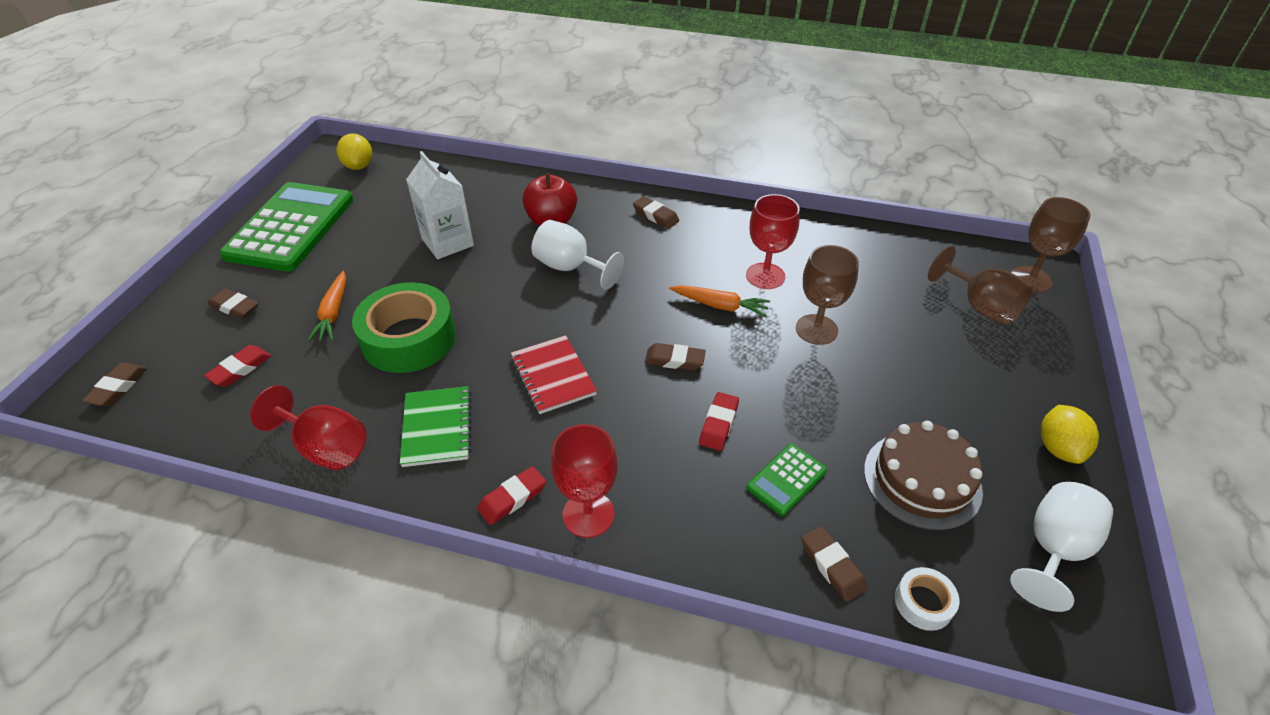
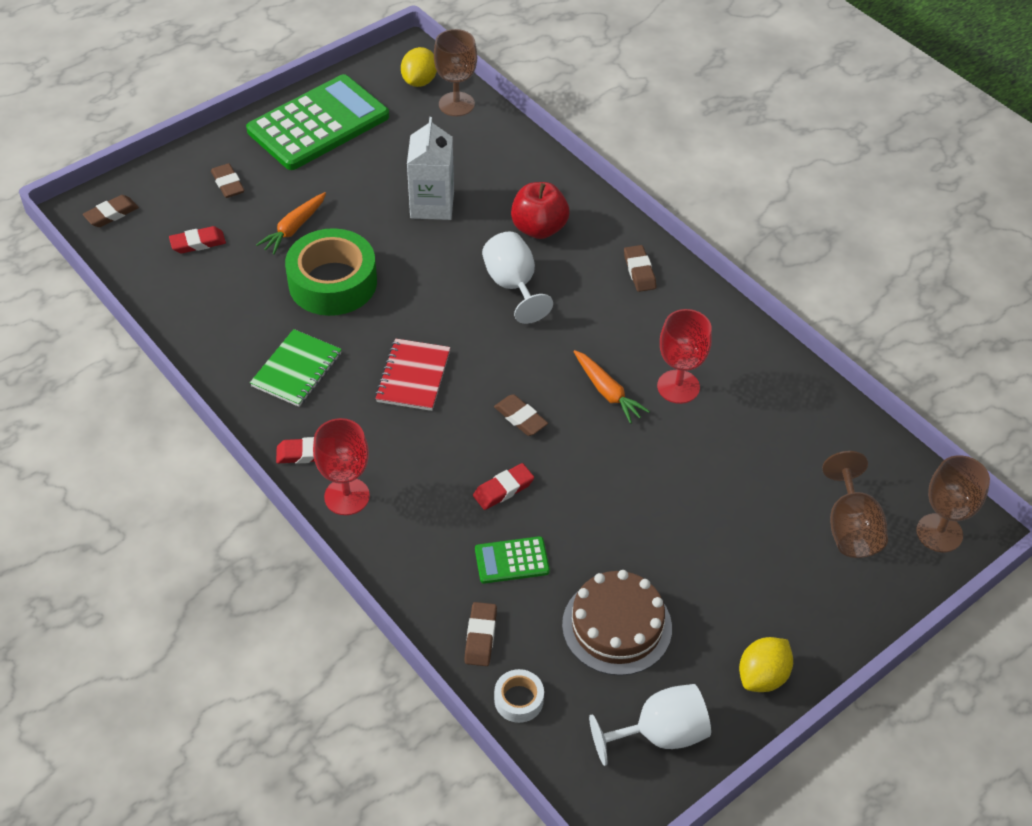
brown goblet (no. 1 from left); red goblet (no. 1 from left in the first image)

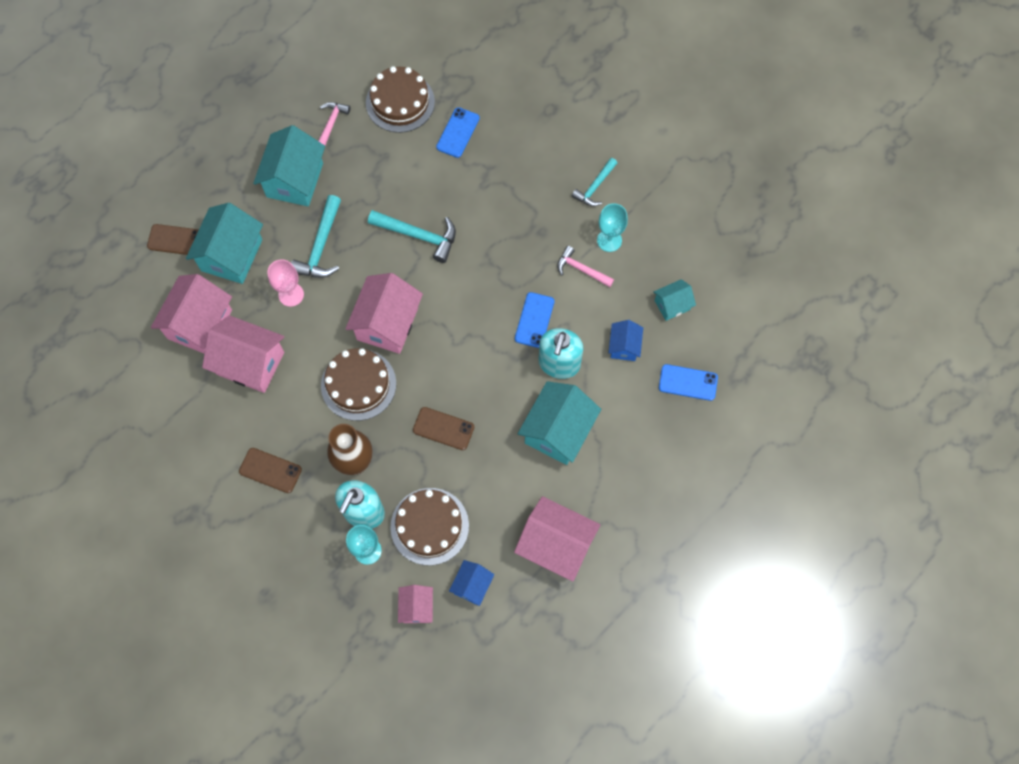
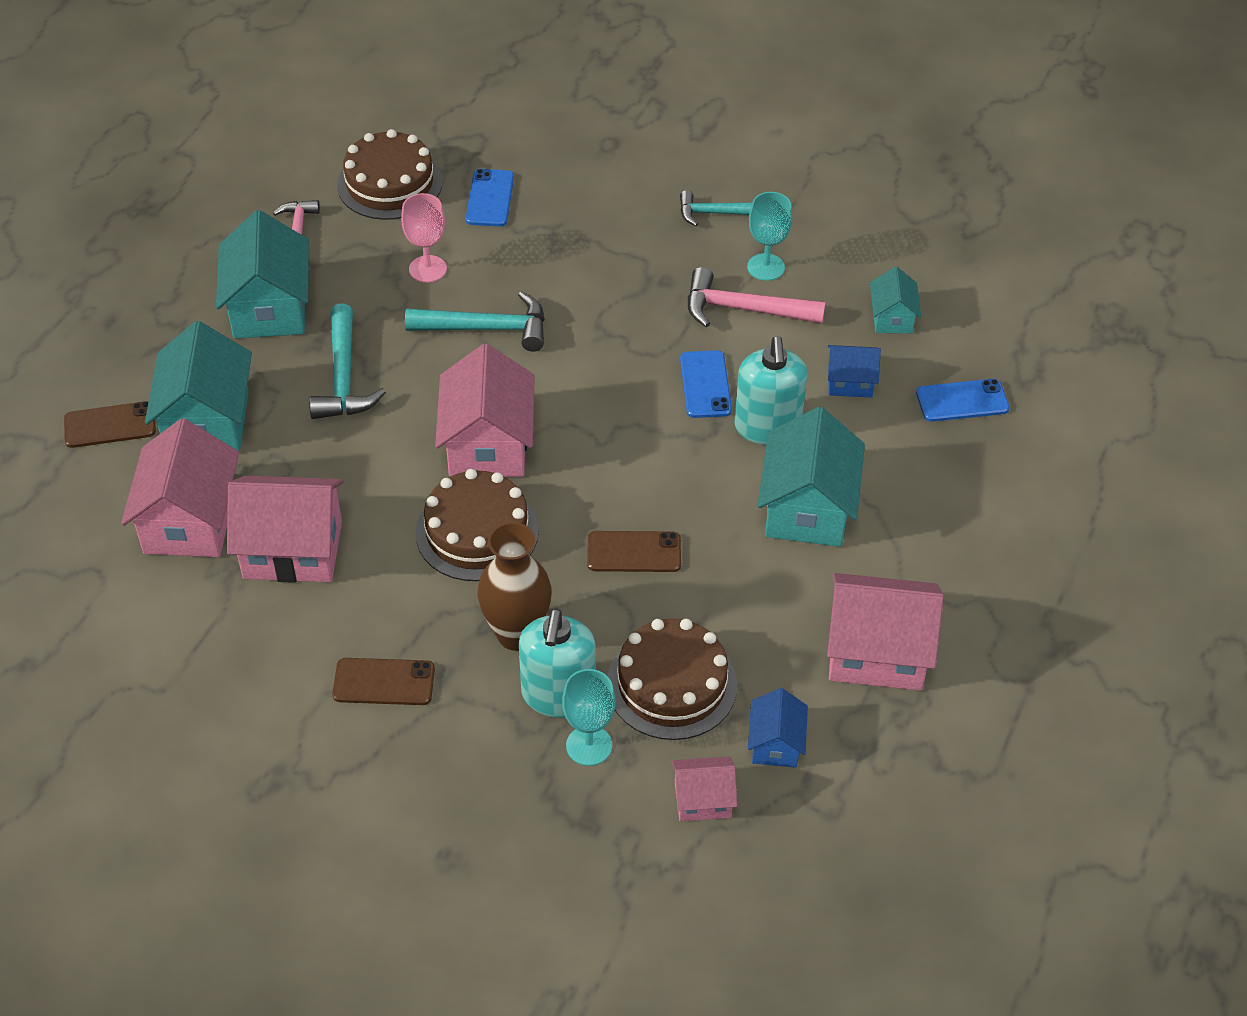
turquoise hammer (no. 3 from left); pink hammer (no. 2 from left); pink goblet; turquoise house (no. 4 from left); blue house (no. 2 from left); pink house (no. 4 from left)

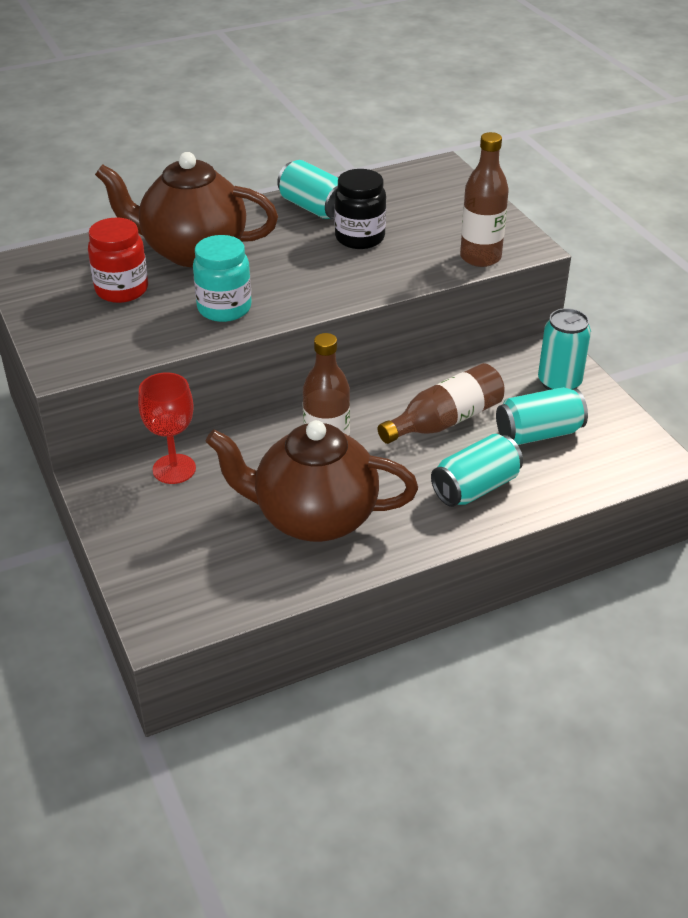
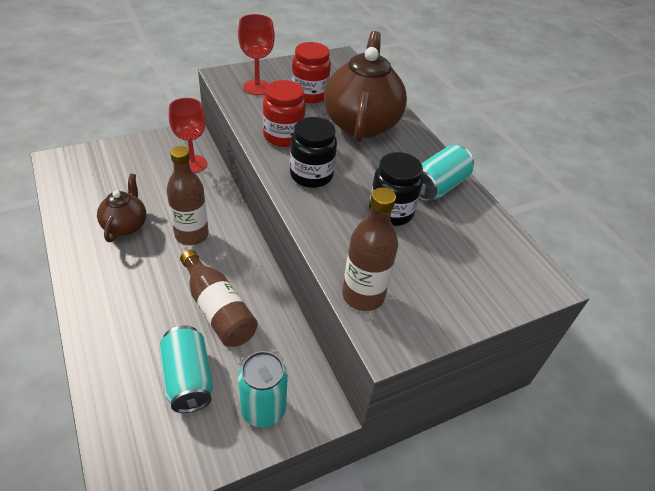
red jar (no. 1 from left); brown teapot (no. 1 from left); turquoise can (no. 2 from left in the first image); red goblet (no. 2 from left); black jar (no. 1 from left)

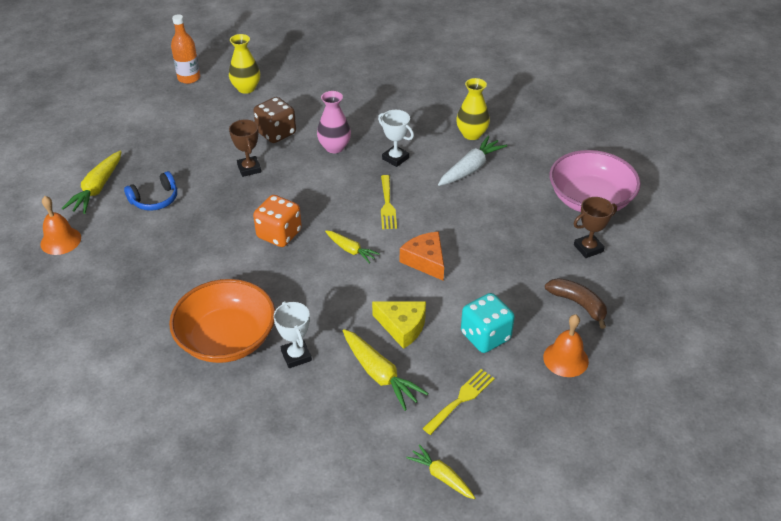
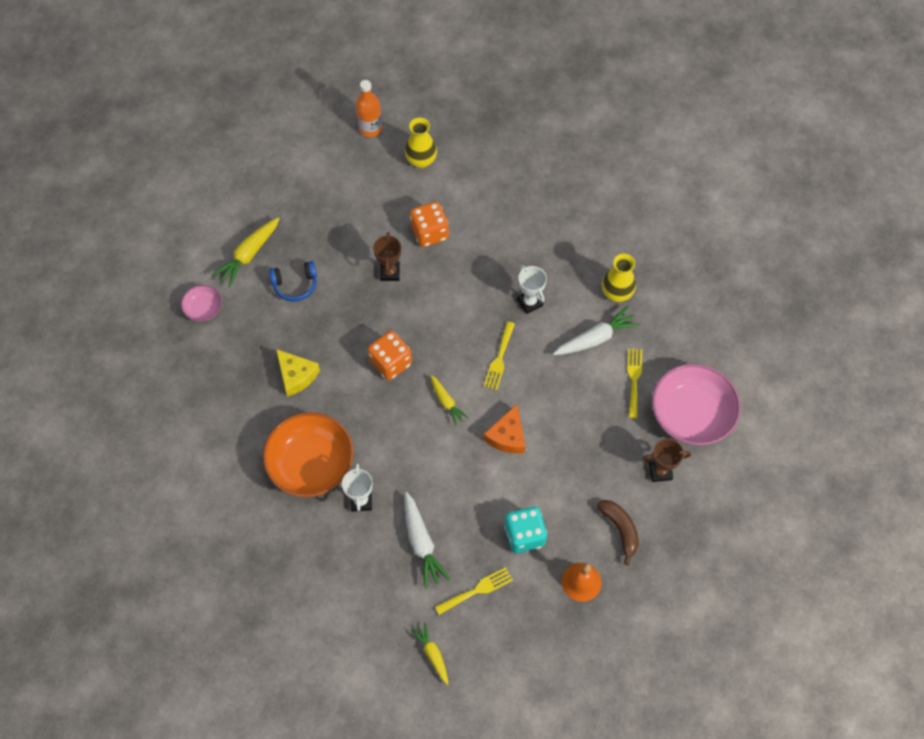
pink vase; orange dice (no. 2 from left); pink bowl (no. 1 from left); orange cheese; yellow cheese; white carrot (no. 1 from left); yellow fork (no. 3 from left)

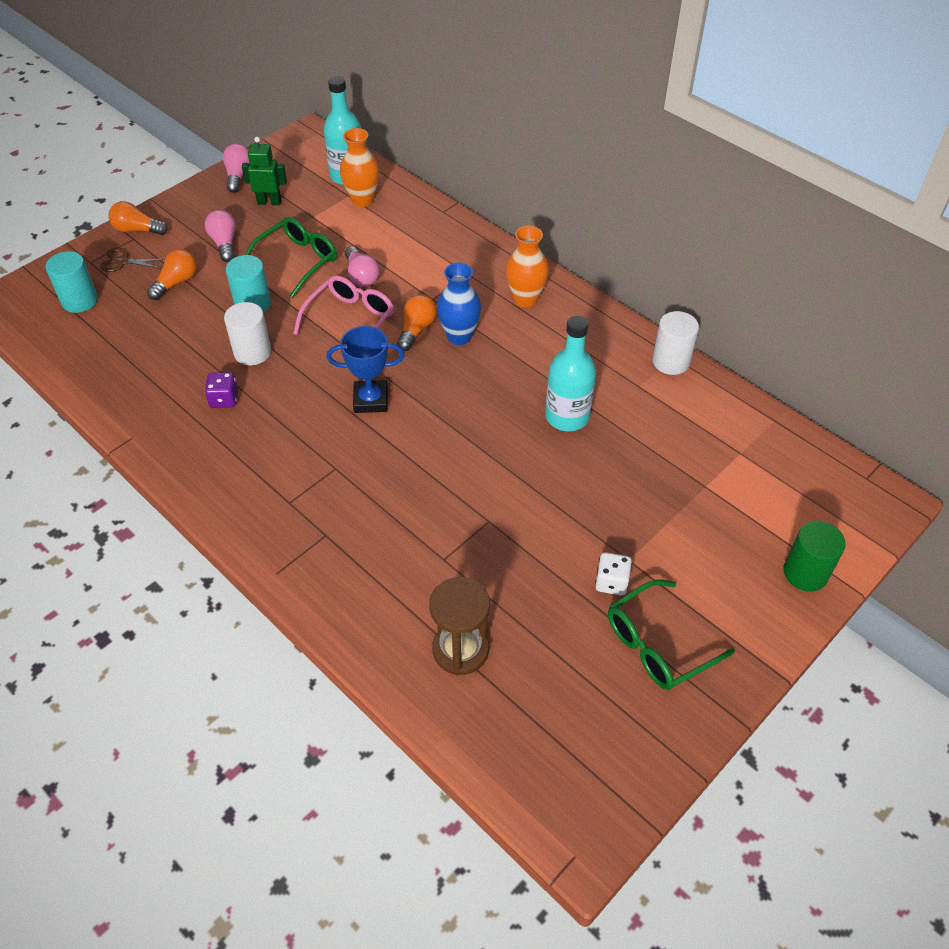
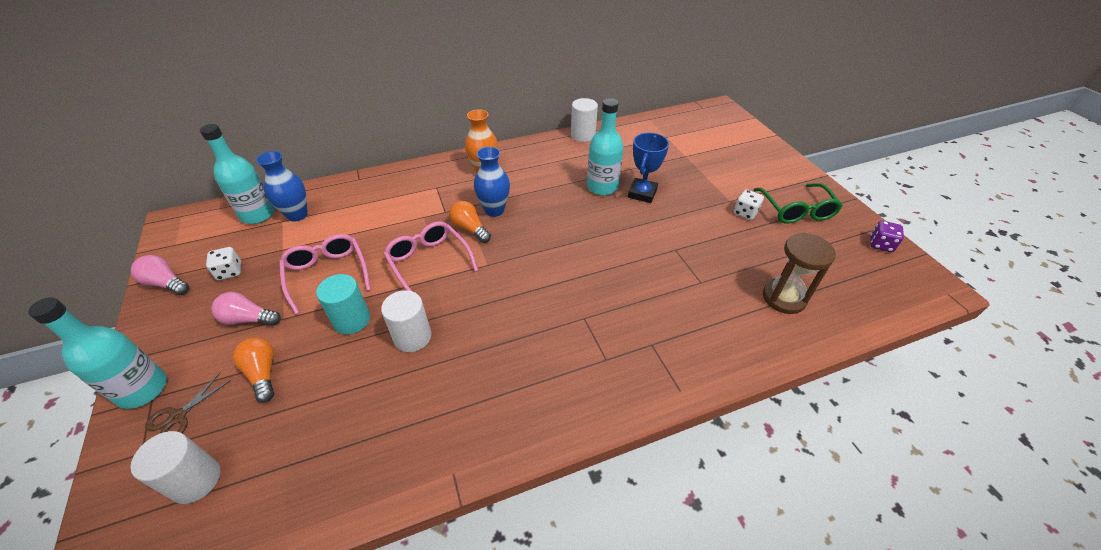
blue vase (no. 1 from left); white dice (no. 1 from left); turquoise bottle (no. 1 from left); pink glasses (no. 1 from left); pink light bulb (no. 3 from left in the first image); white cylinder (no. 1 from left); blue trophy; purple dice; green cylinder

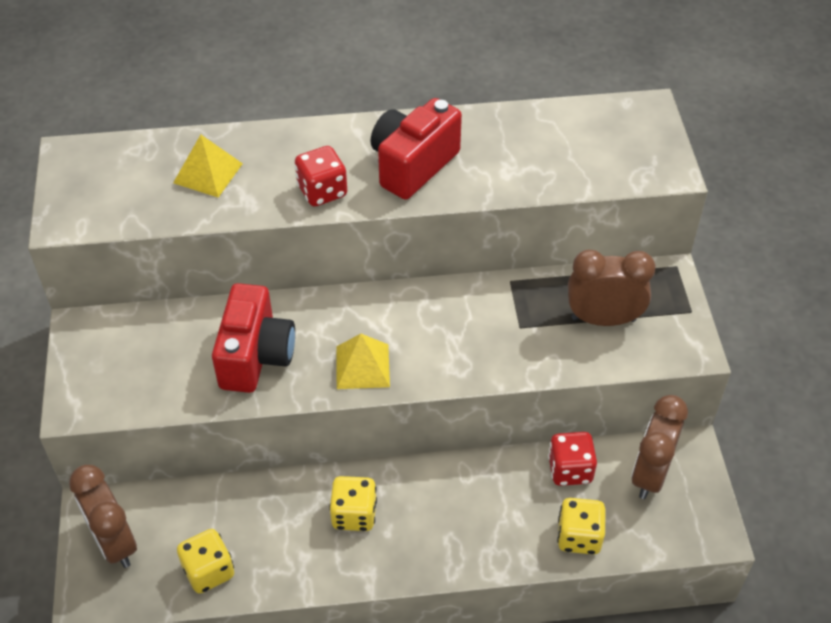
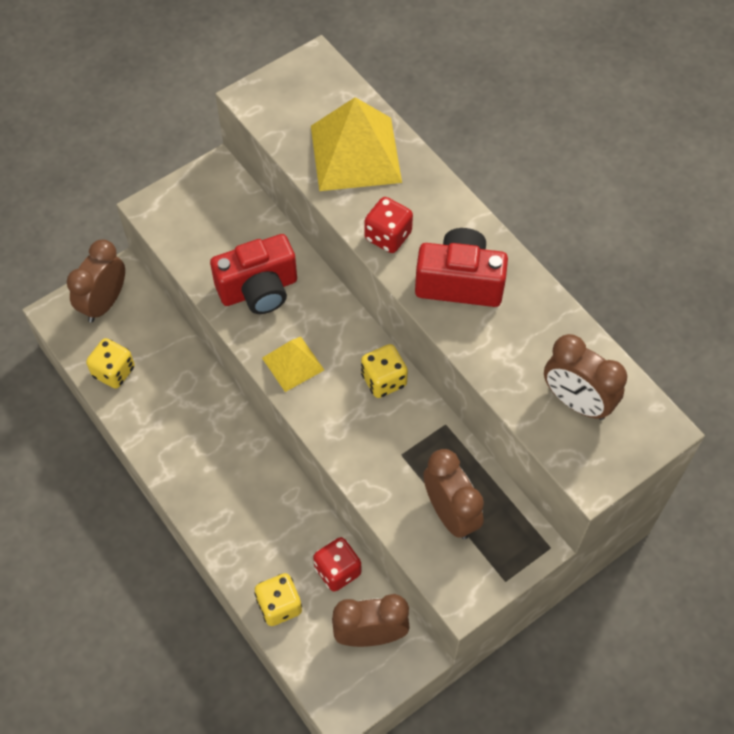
yellow pyramid (no. 2 from left); yellow dice (no. 3 from left); brown clock (no. 4 from left)

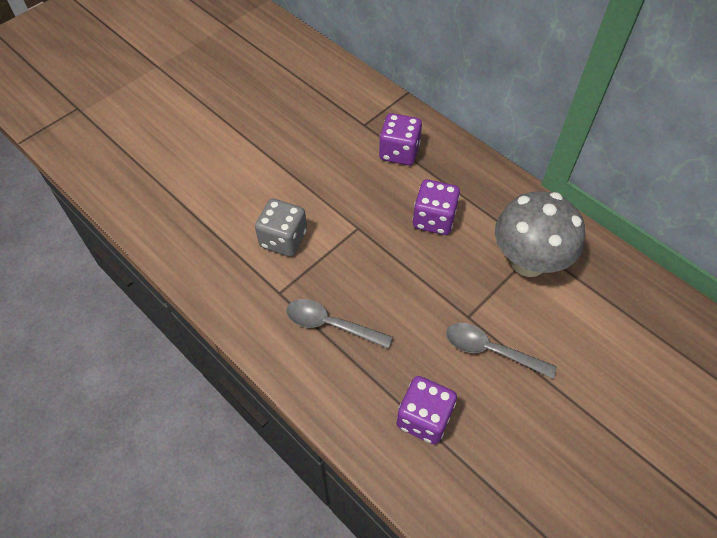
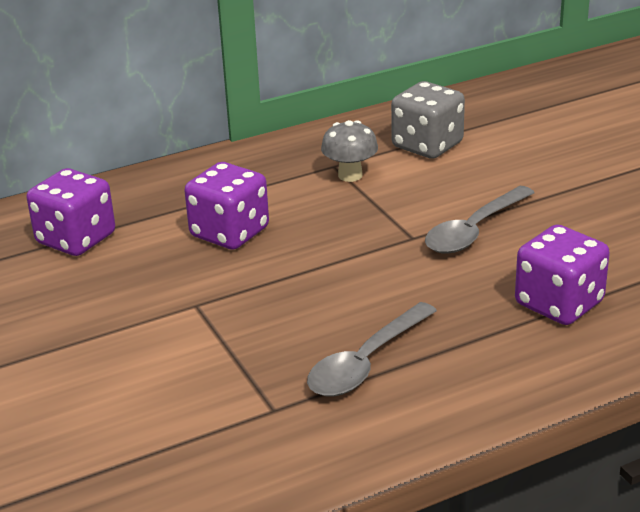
grey mushroom; grey dice

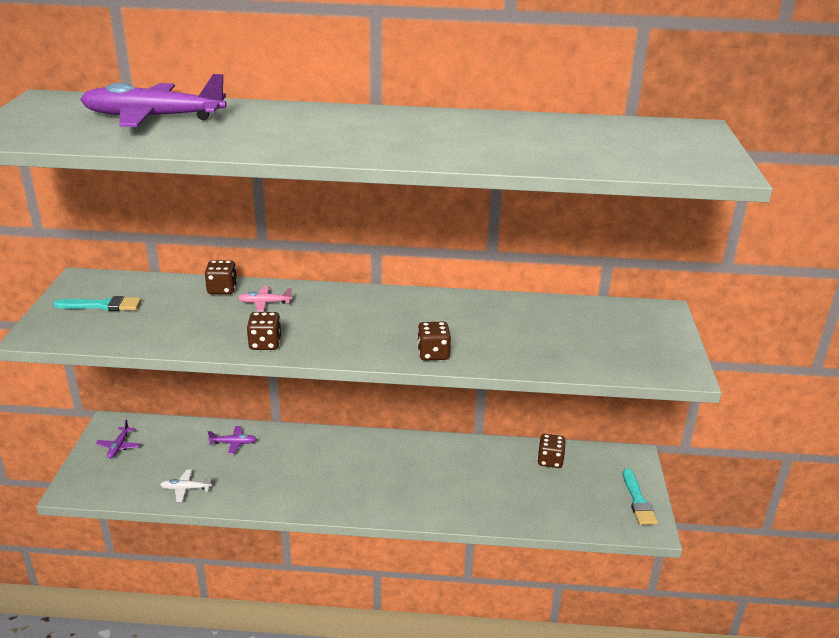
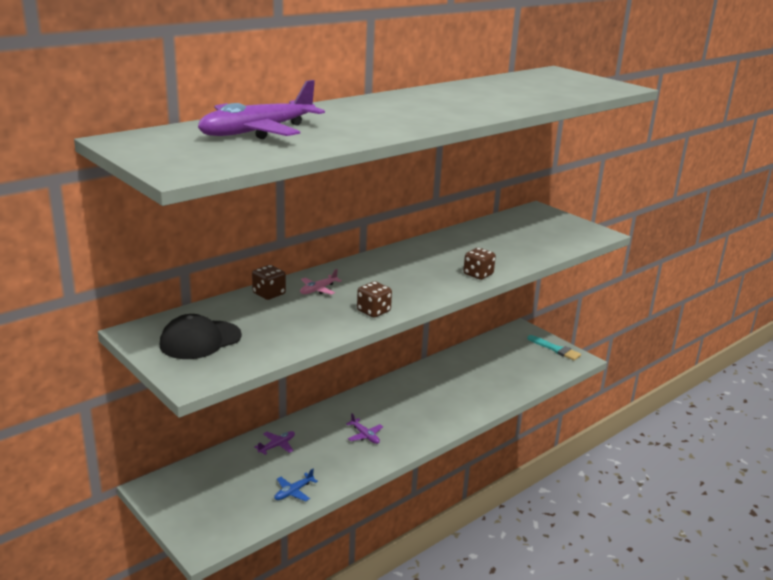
black cap; purple plane (no. 3 from left); brown dice (no. 4 from left in the first image); blue plane

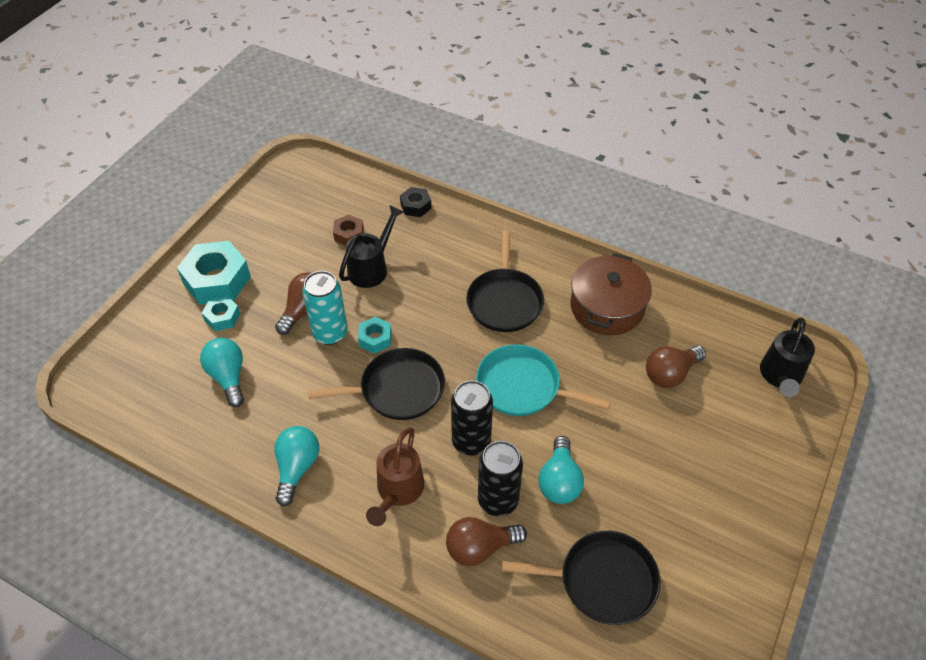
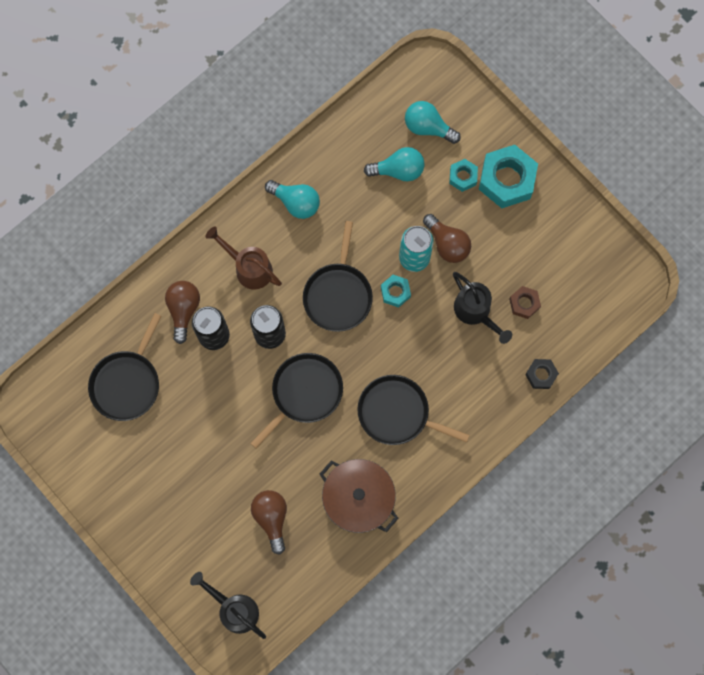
black pan (no. 2 from left); turquoise light bulb (no. 3 from left)

